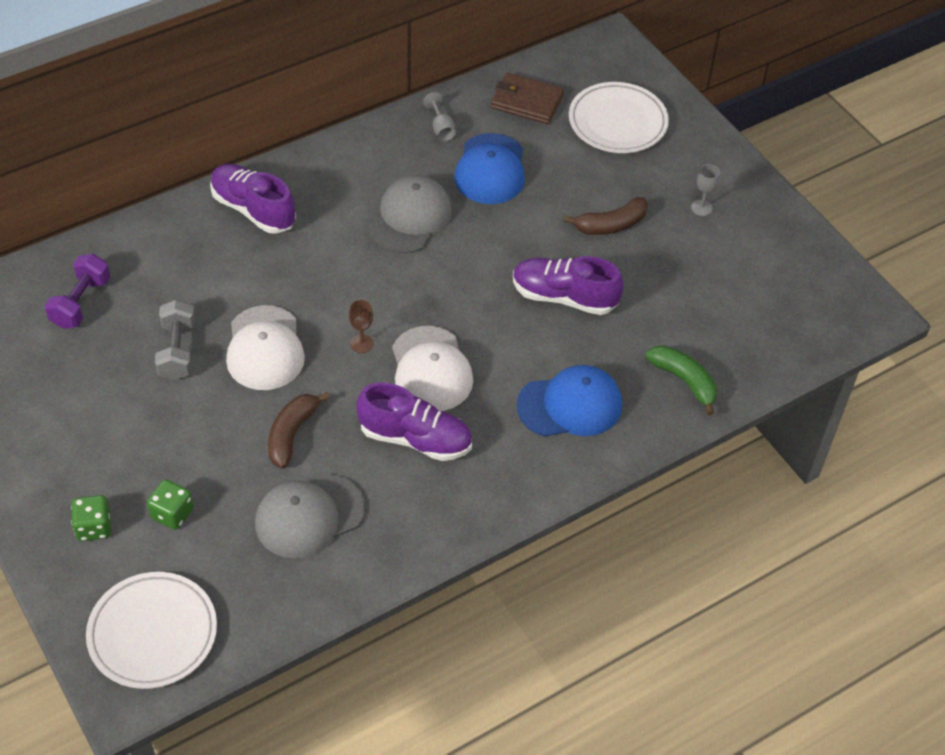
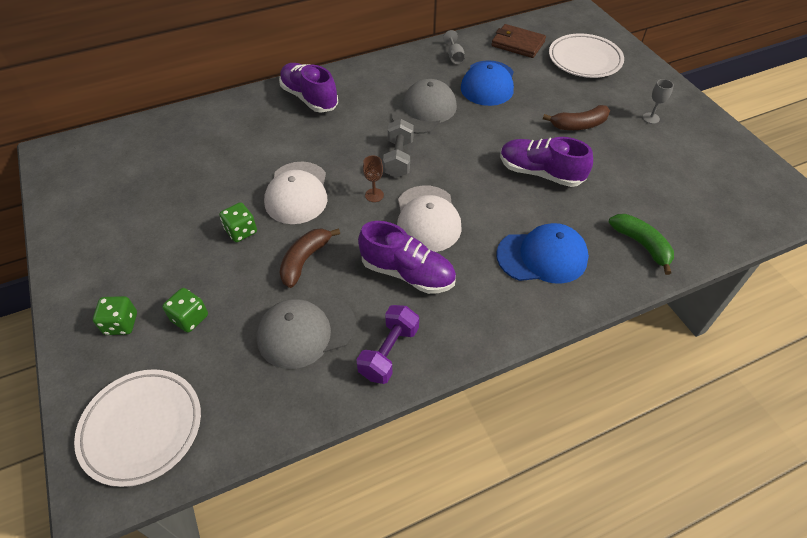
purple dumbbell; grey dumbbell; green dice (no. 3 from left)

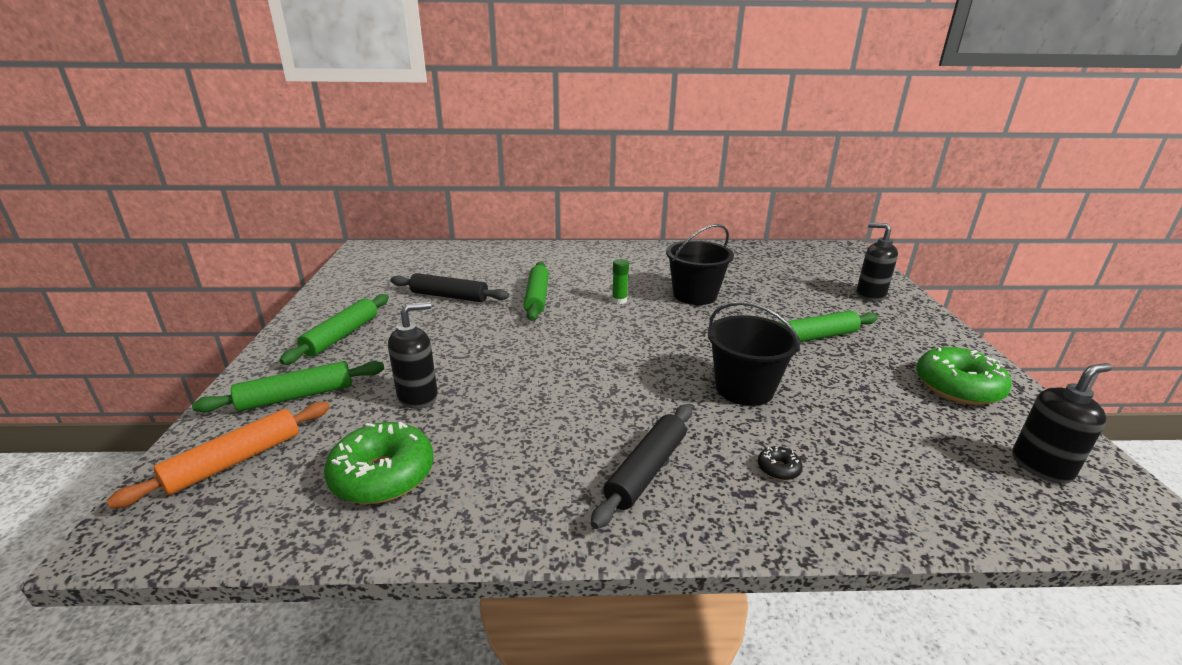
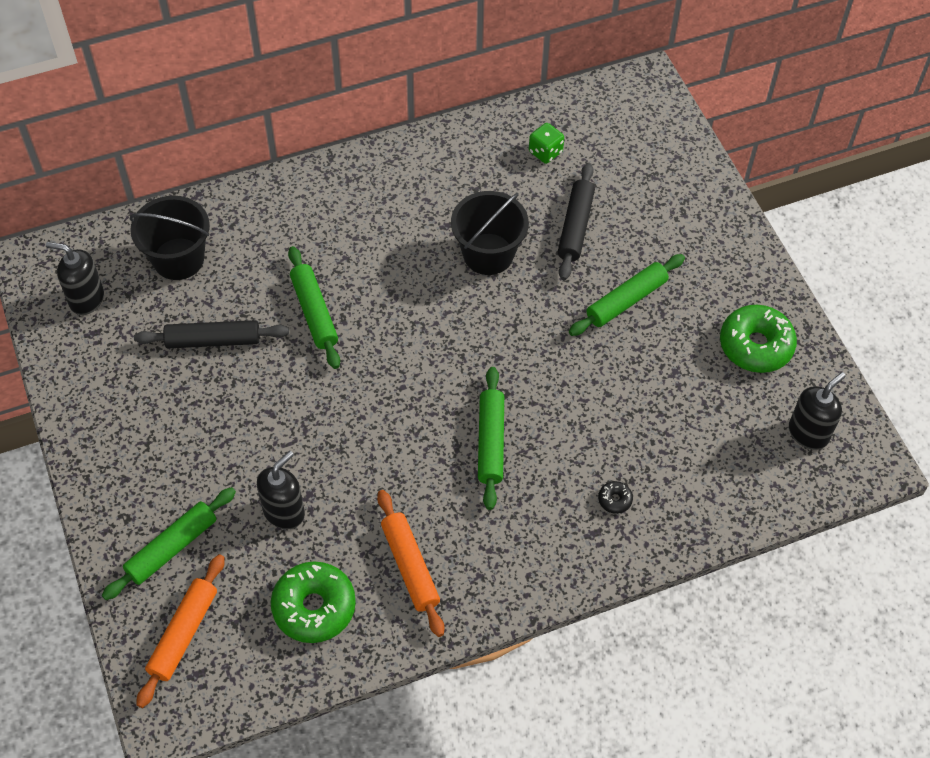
black soap dispenser (no. 1 from left); green glue stick; green rolling pin (no. 3 from left); black bucket (no. 1 from left); black rolling pin (no. 2 from left); green dice; orange rolling pin (no. 2 from left)

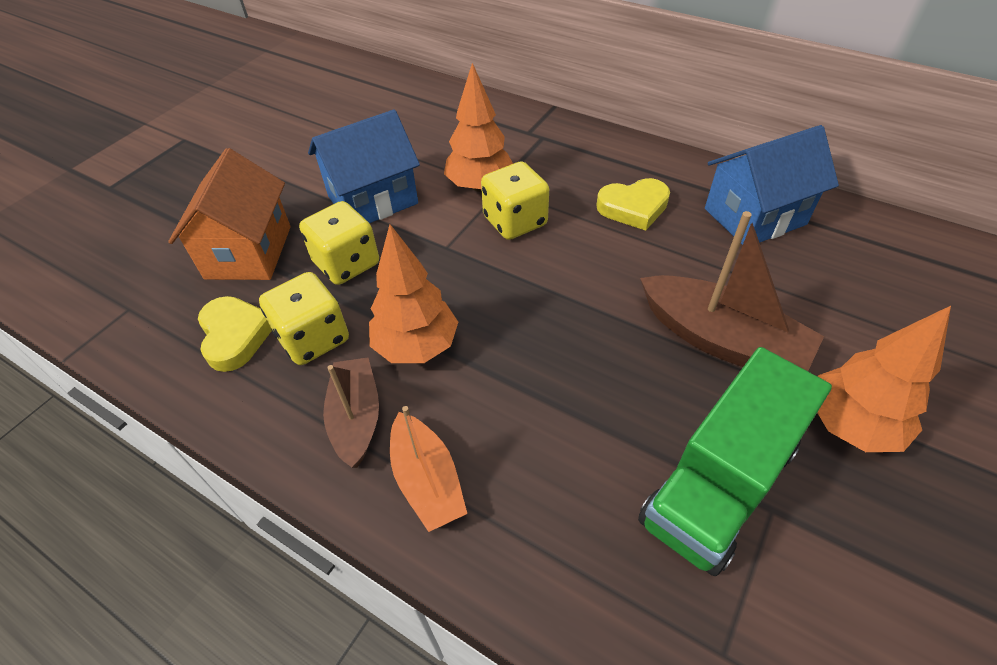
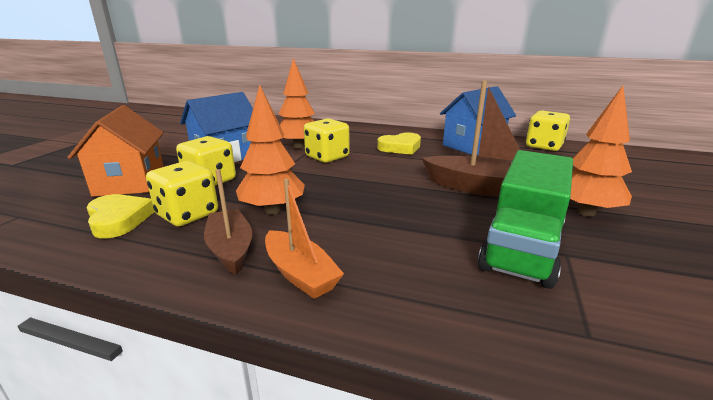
yellow dice (no. 4 from left)

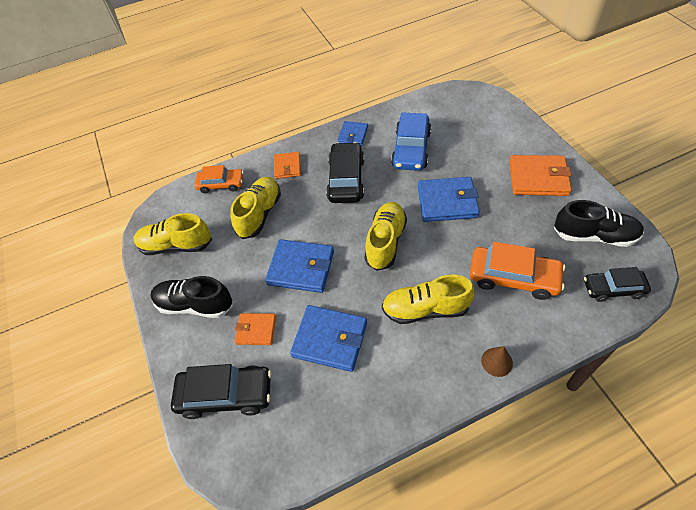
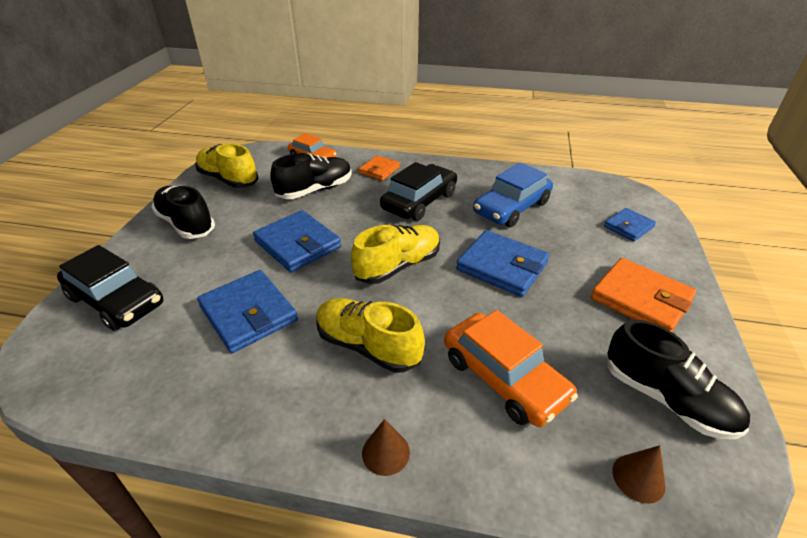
blue wallet (no. 4 from left); black shoe (no. 2 from left); brown cone (no. 2 from left); orange wallet (no. 1 from left in the first image)

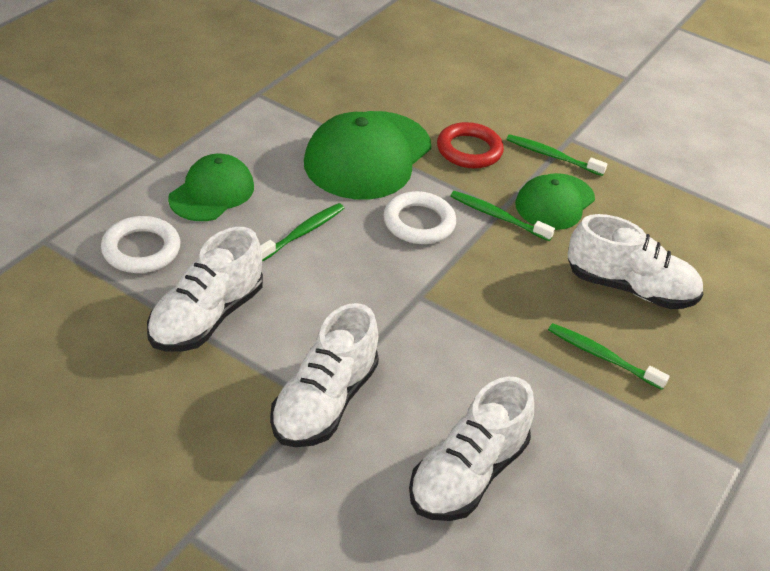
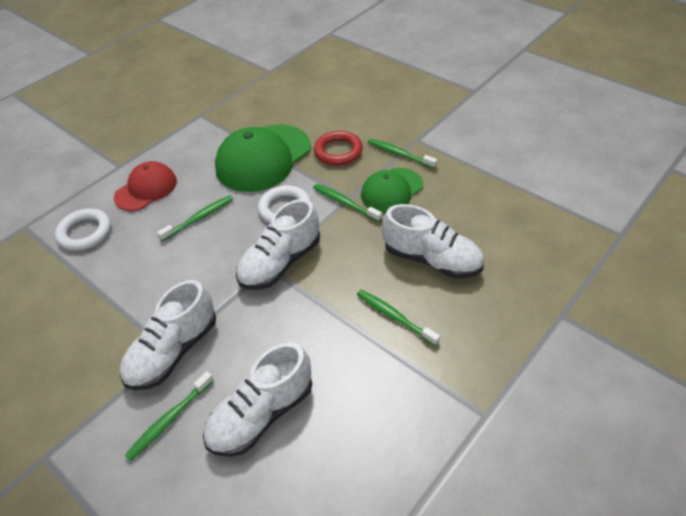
red cap; white shoe (no. 3 from left); green toothbrush (no. 1 from left)

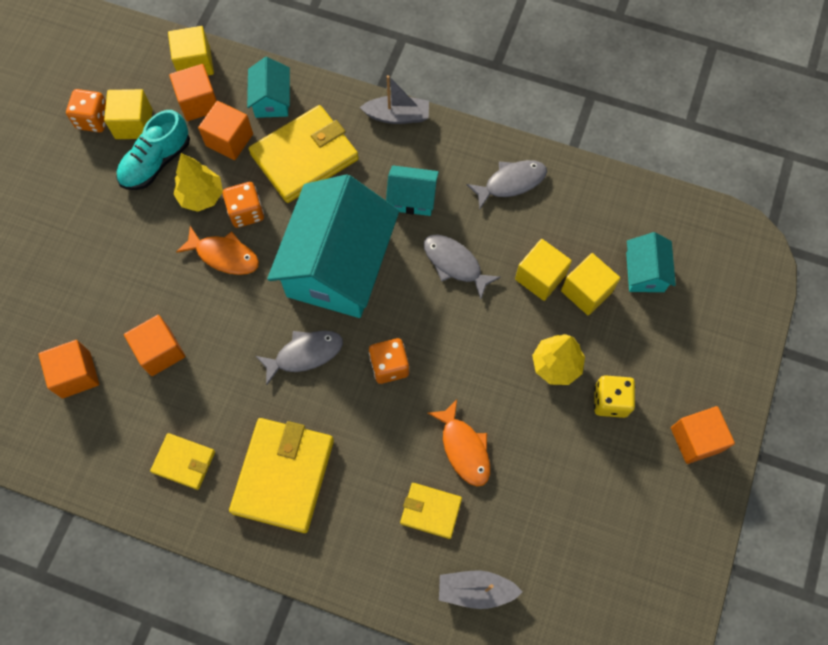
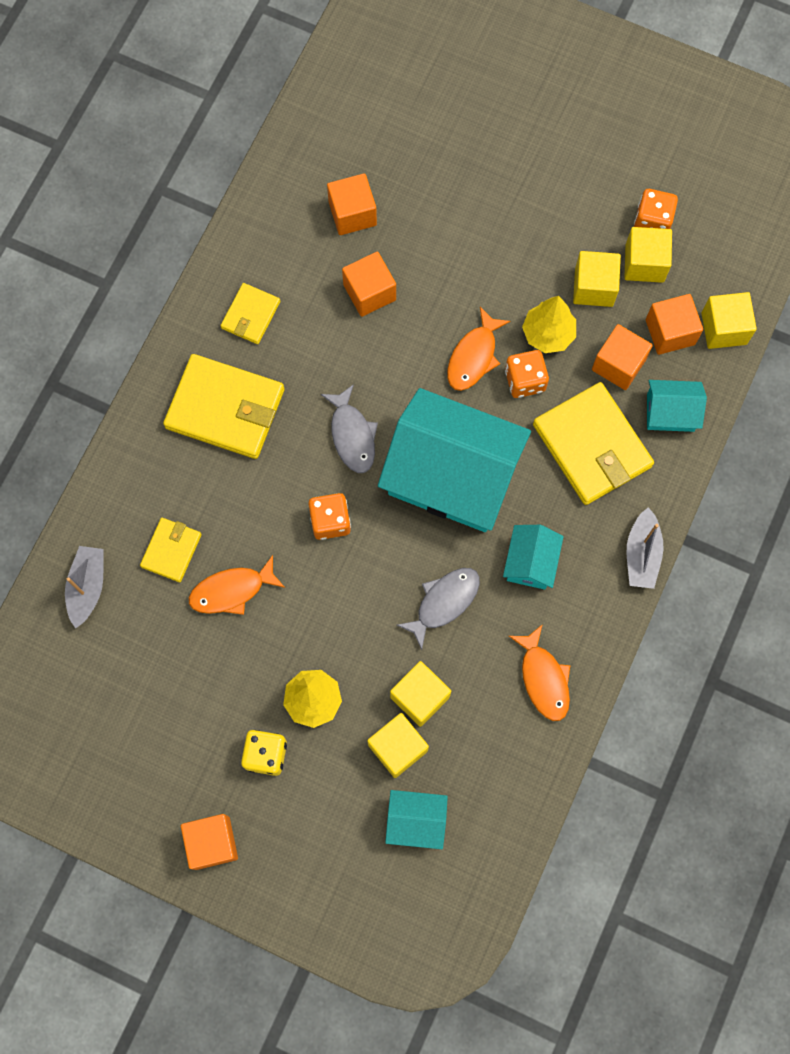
yellow cube (no. 3 from left); orange fish (no. 3 from left)

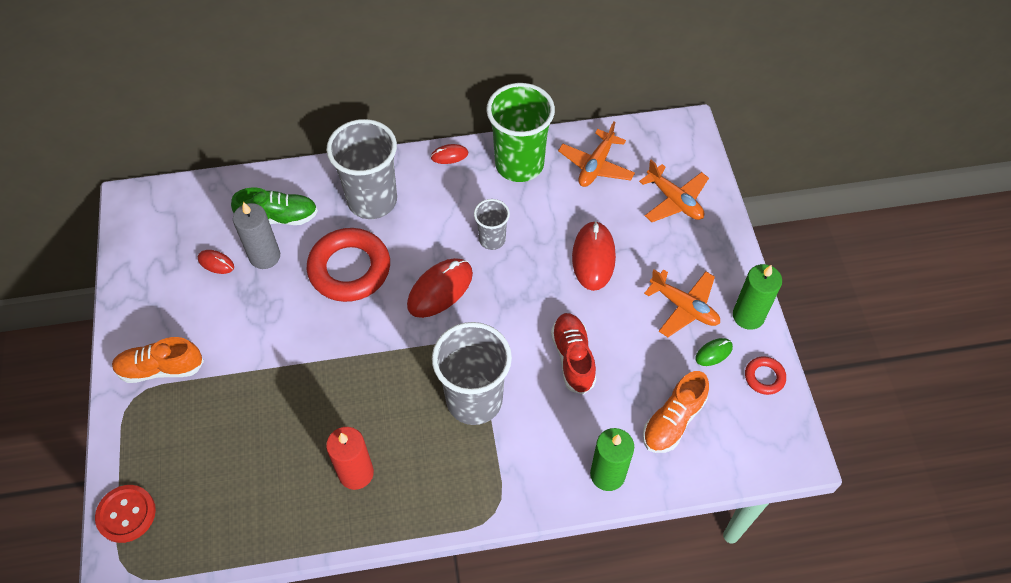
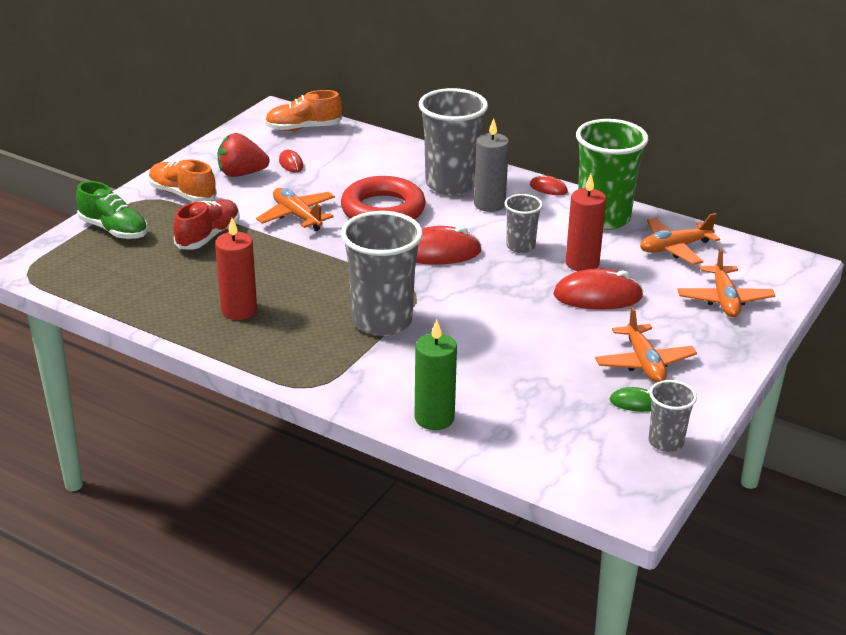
green shoe; grey candle; red mouse (no. 4 from left); green candle (no. 2 from left in the first image); red shoe; grey cup (no. 4 from left); orange shoe (no. 2 from left); red button; red strawberry; red candle (no. 2 from left); orange plane (no. 1 from left)

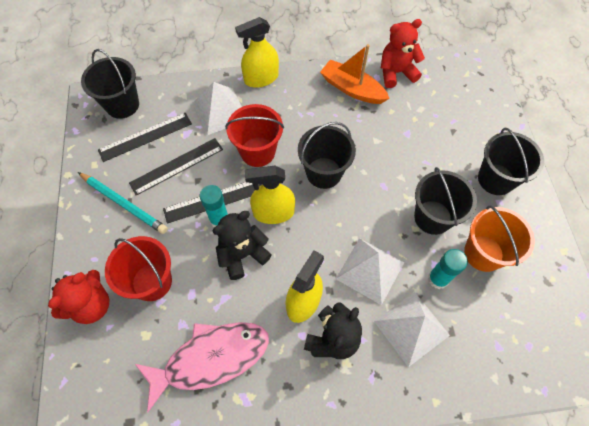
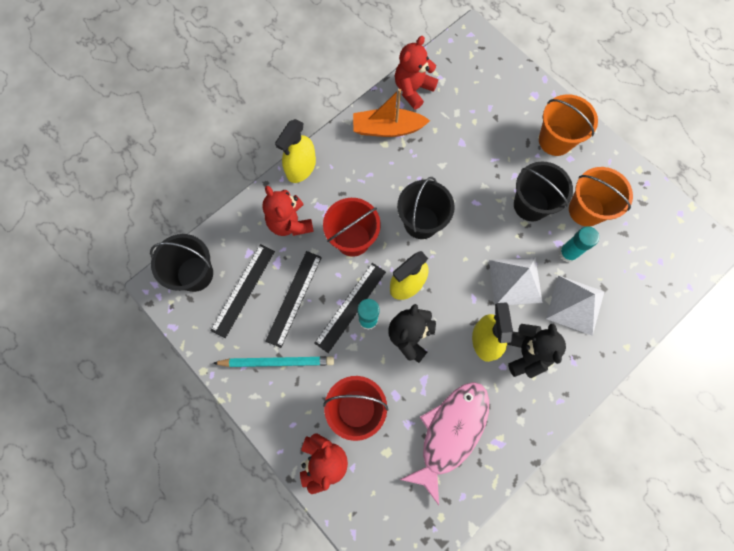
red teddy bear (no. 1 from left); orange bucket (no. 1 from left)

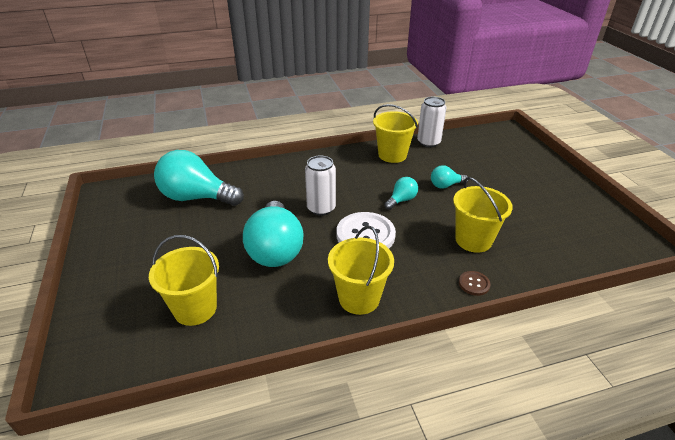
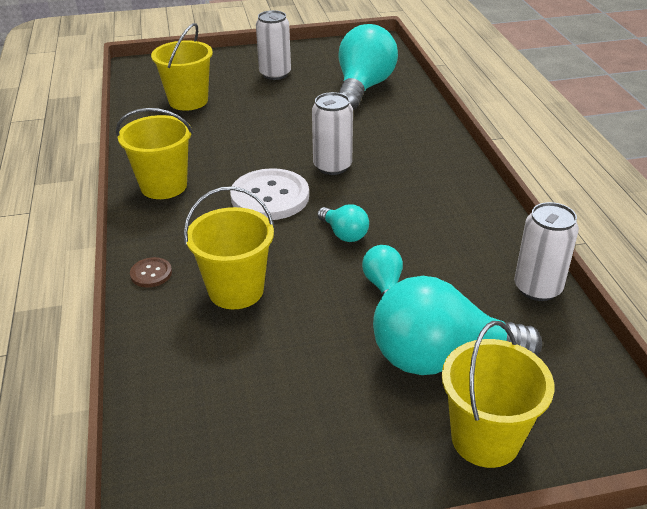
yellow bucket (no. 4 from left); turquoise light bulb (no. 4 from left); white can (no. 1 from left)

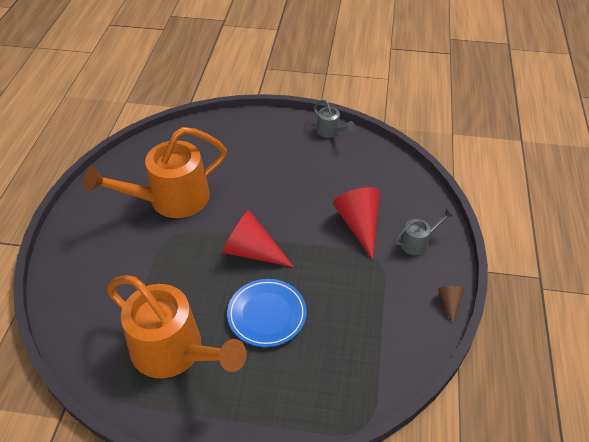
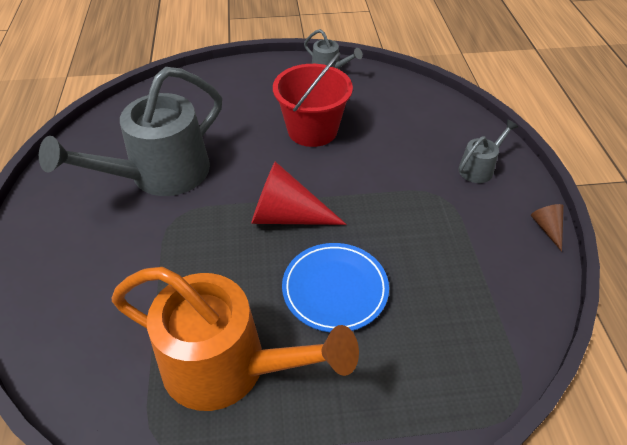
grey watering can (no. 1 from left); red cone (no. 2 from left in the first image); red bucket

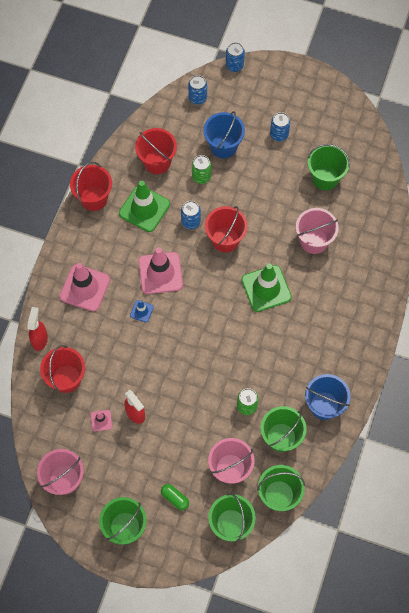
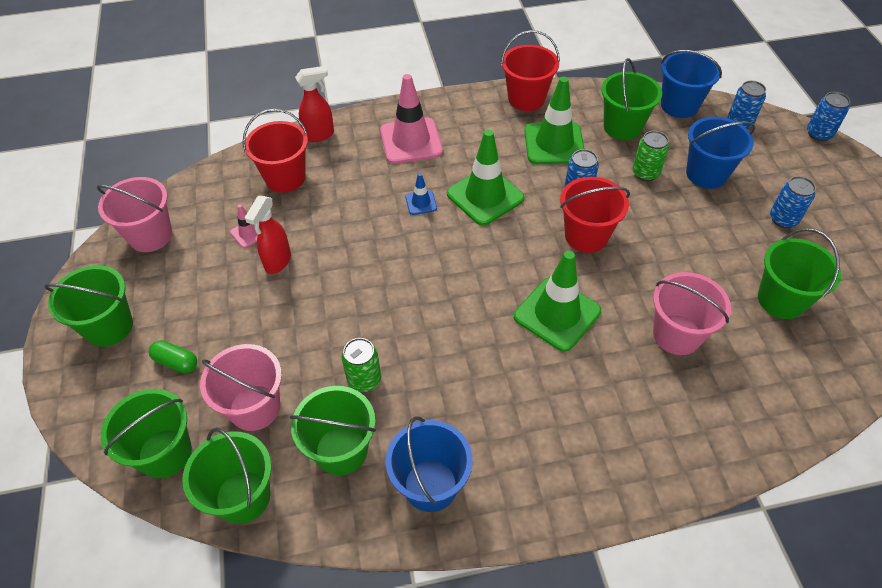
green bucket (no. 5 from left); green traffic cone (no. 1 from left); green capsule; blue bucket (no. 2 from left)

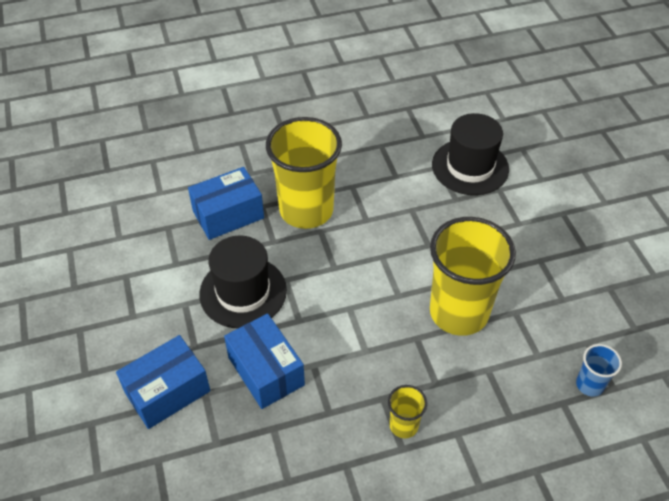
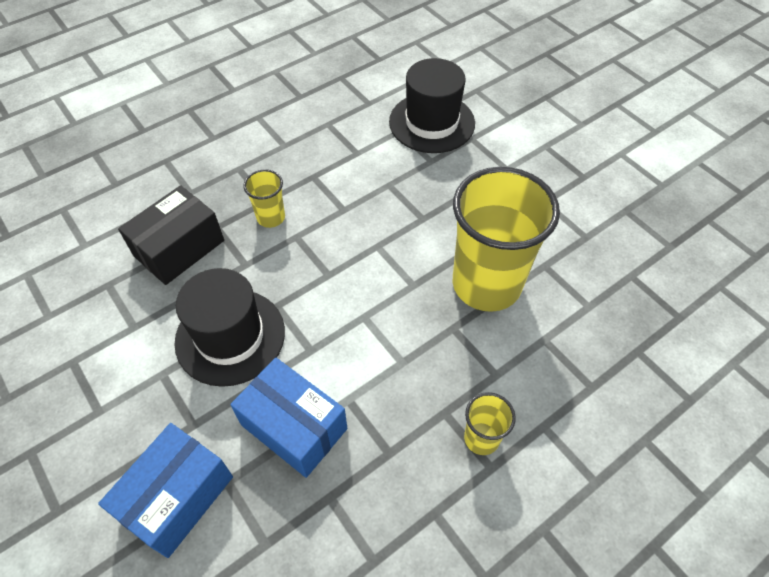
yellow cup (no. 1 from left); black box; blue cup

